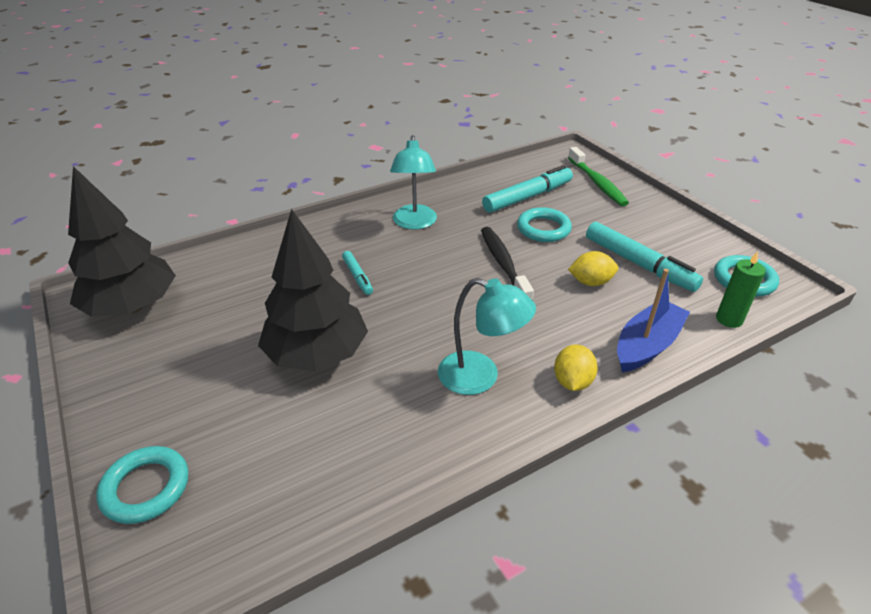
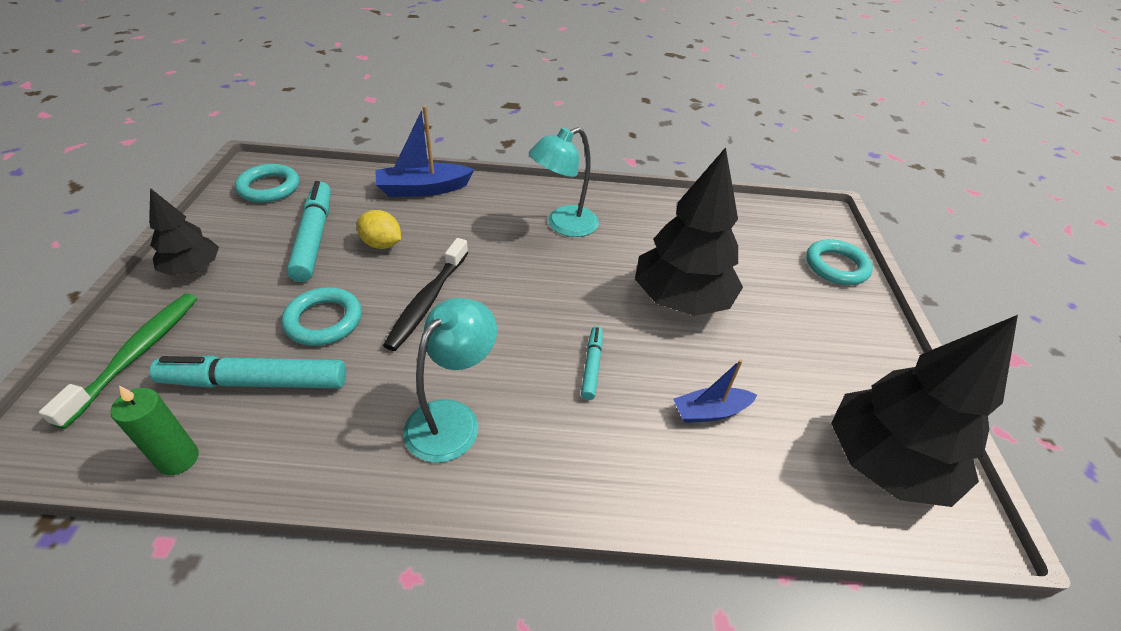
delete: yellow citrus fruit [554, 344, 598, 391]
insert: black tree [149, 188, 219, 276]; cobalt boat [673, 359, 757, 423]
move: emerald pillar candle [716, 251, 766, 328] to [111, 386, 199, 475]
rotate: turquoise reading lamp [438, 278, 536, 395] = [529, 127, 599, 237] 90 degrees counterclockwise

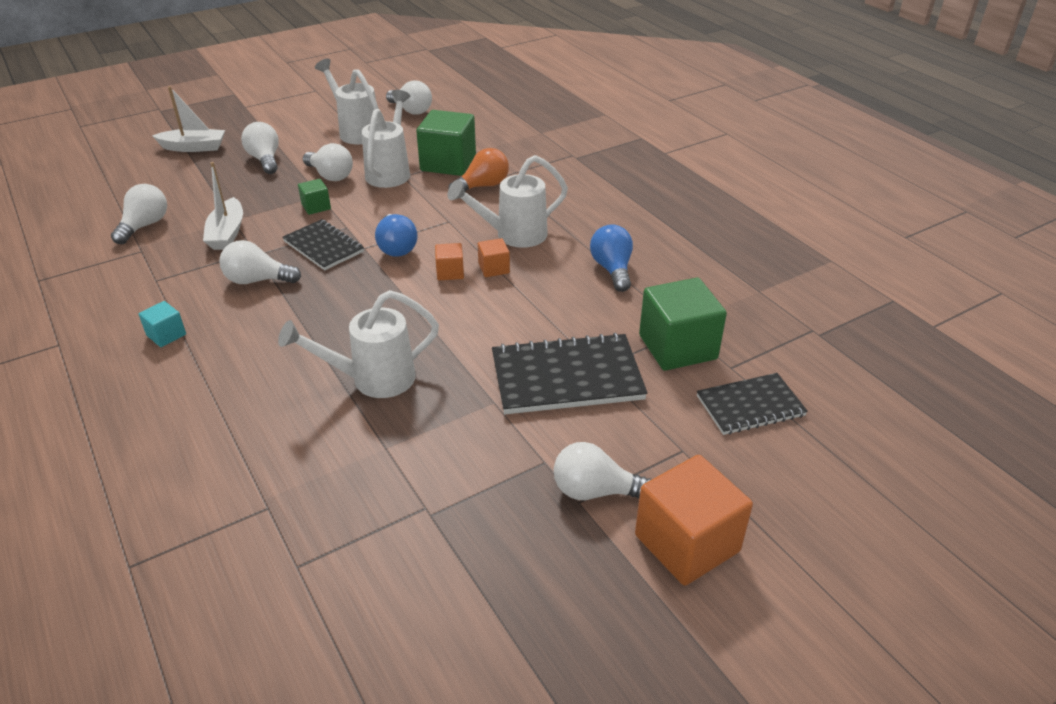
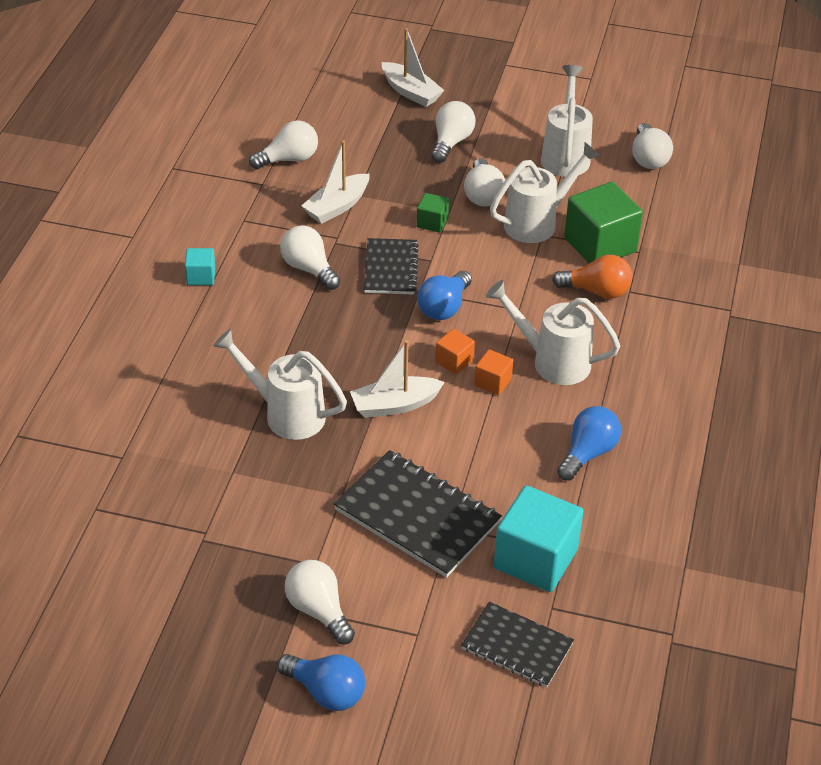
insert: snow-white boat [350, 340, 445, 418]
replace: orange-coloured cube [635, 455, 753, 586] to cobalt lightbulb [277, 654, 365, 711]
recolor: emerald cube [639, 278, 727, 371] to turquoise cube [494, 485, 583, 592]

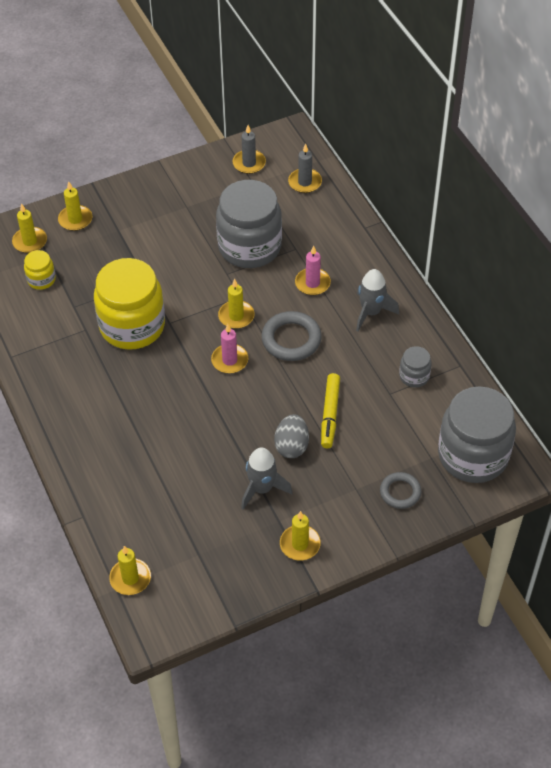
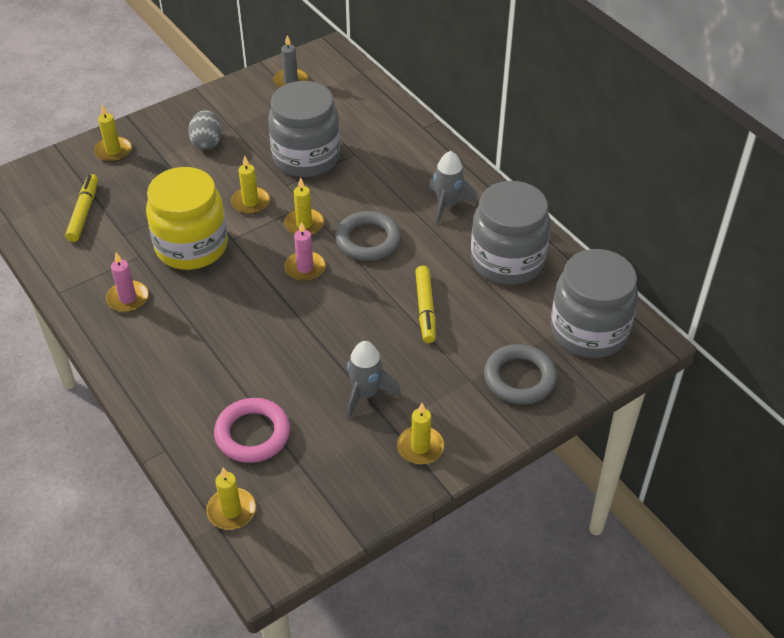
delete: ash-grey pillar candle [288, 144, 322, 193]
insert: pink torus [214, 398, 290, 463]
move: yellow pillar candle [12, 203, 47, 253] to [231, 156, 270, 214]; pink pillar candle [295, 245, 331, 295] to [106, 252, 149, 312]; ash-grey egg shape [274, 414, 309, 458] to [188, 110, 222, 150]
replace: yellow preserve jar [24, 250, 56, 290] to yellow marker [65, 174, 98, 242]
resize: ash-grey preserve jar [399, 346, 432, 388] = [471, 181, 551, 285] x2.24; ash-grey torus [380, 472, 421, 509] = [484, 344, 557, 404] x1.57

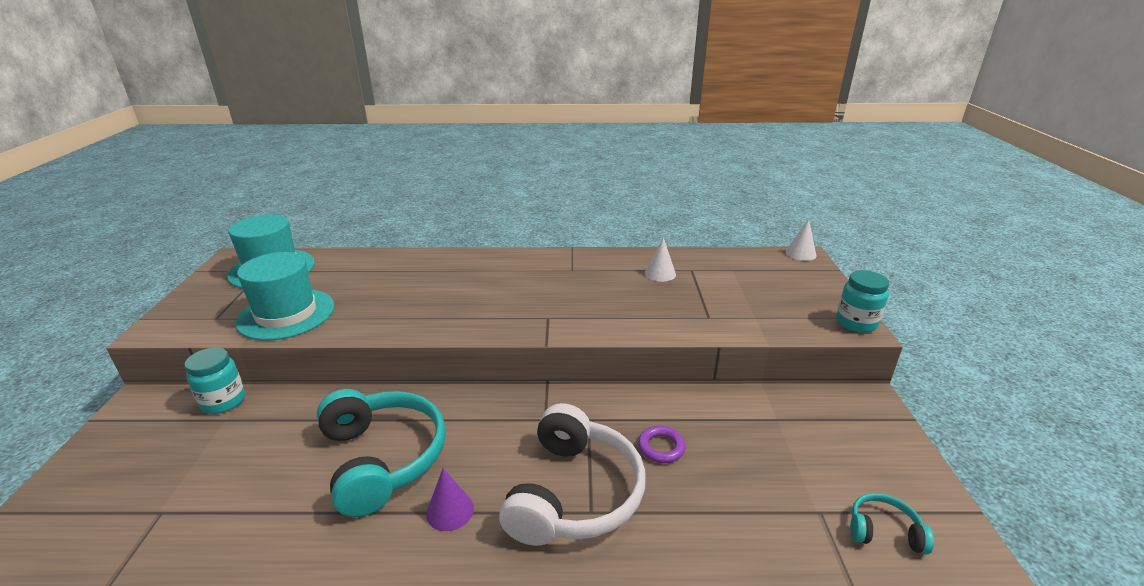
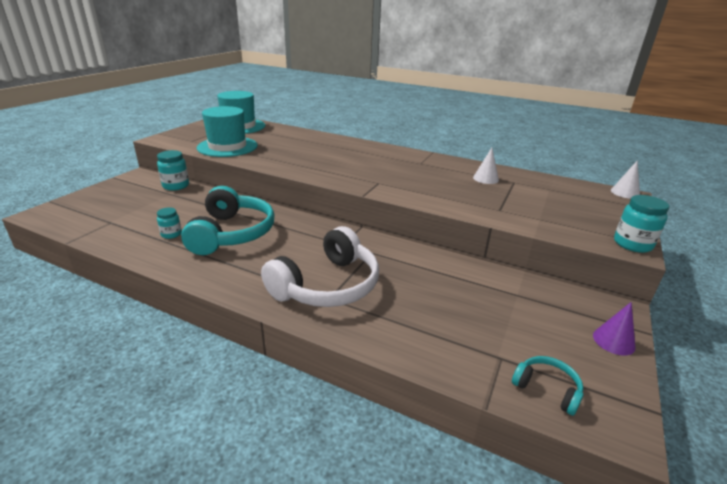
delete: royal purple torus [638, 426, 686, 463]
insert: turquoise preserve jar [157, 207, 182, 239]
move: royal purple cone shape [426, 468, 474, 531] to [593, 302, 636, 355]

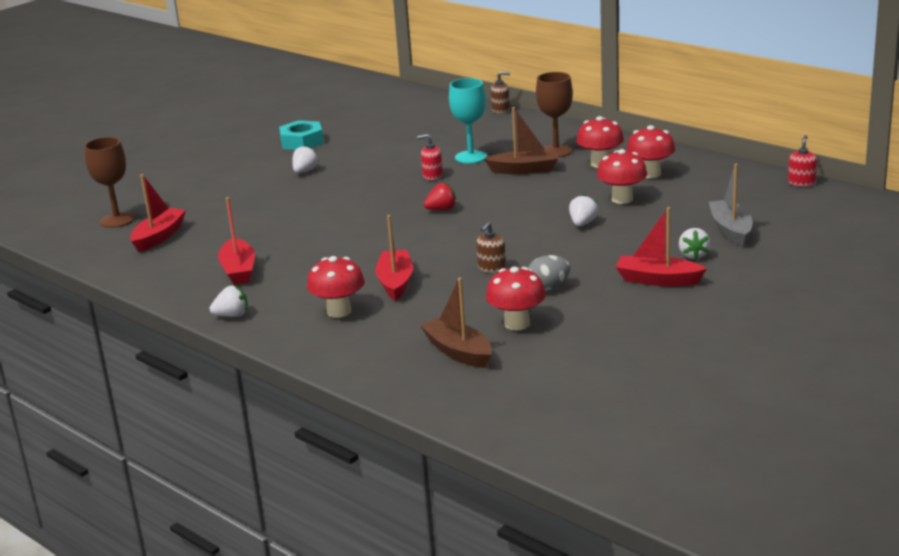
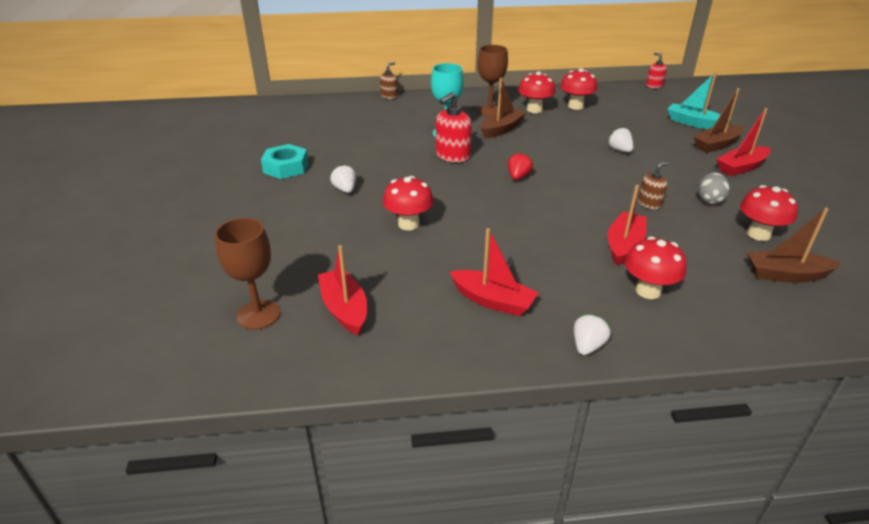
move: red mushroom [597, 149, 647, 204] to [383, 176, 434, 230]
replace: snow-white strawberry [679, 228, 710, 259] to russet boat [694, 88, 743, 153]
recolor: ash-grey boat [709, 164, 753, 246] to turquoise boat [668, 72, 731, 129]
rotate: red boat [375, 215, 413, 301] = [608, 185, 647, 266] 75 degrees clockwise; russet soap dispenser [476, 222, 506, 273] = [638, 162, 669, 209] 105 degrees counterclockwise
resize: red soap dispenser [417, 134, 443, 180] = [436, 92, 472, 163] x1.67

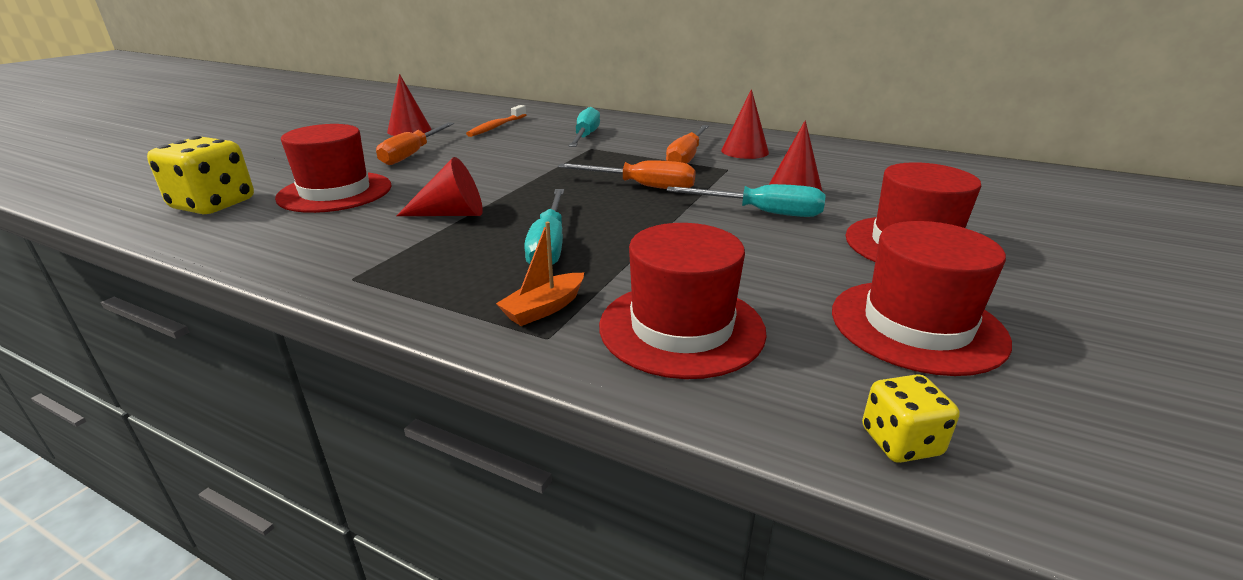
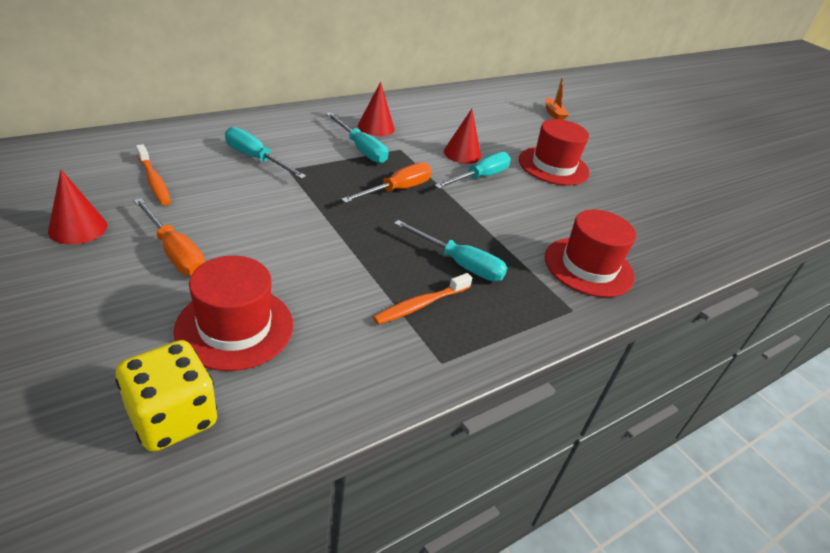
delete: red cone shape [396, 157, 483, 216]; red hat [832, 221, 1012, 376]; yellow game die [862, 374, 960, 463]
insert: orange-coloured toothbrush [373, 273, 472, 325]
move: orange-coloured boat [496, 222, 584, 326] to [546, 78, 569, 120]
recolor: orange-coloured hand screwdriver [666, 125, 709, 164] to turquoise hand screwdriver [326, 112, 388, 163]

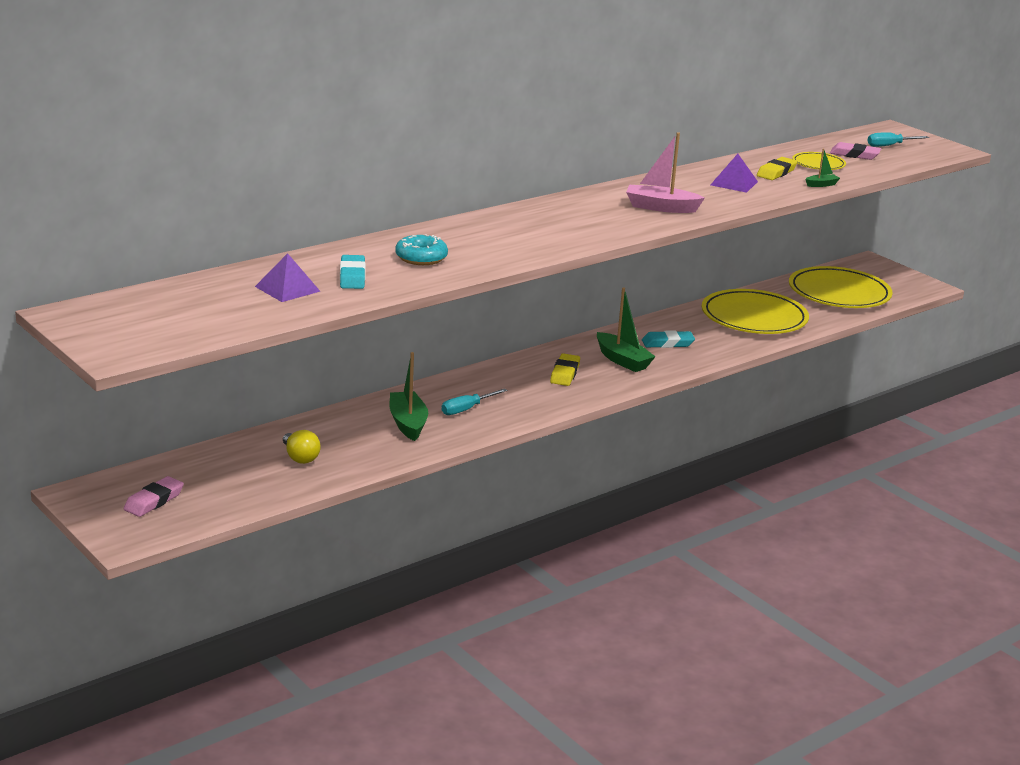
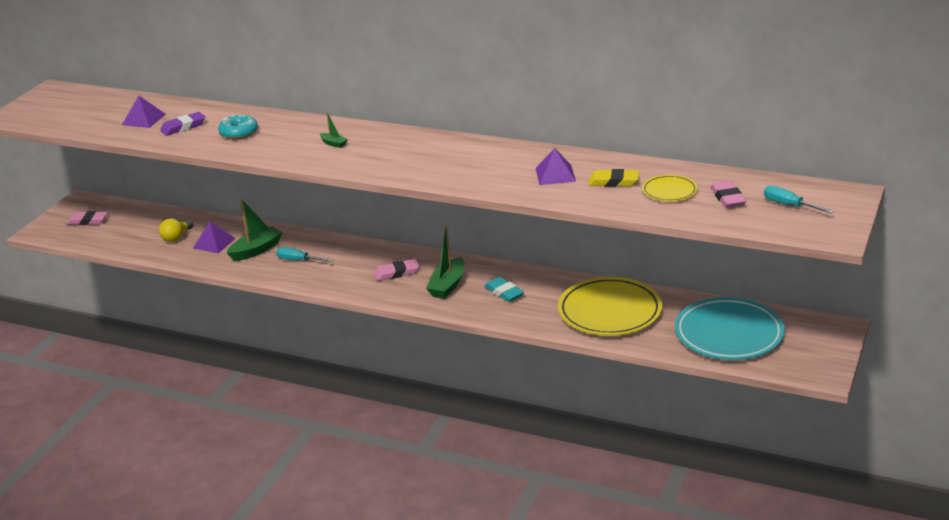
delete: pink boat [626, 132, 705, 213]
insert: royal purple pyramid shape [193, 222, 236, 253]
move: emerald boat [805, 149, 840, 187] to [320, 112, 348, 148]
recolor: turquoise gum eraser [340, 255, 366, 289] to royal purple gum eraser [160, 112, 205, 136]; yellow plate [789, 266, 893, 308] to turquoise plate [675, 297, 785, 360]; yellow gum eraser [550, 354, 580, 386] to pink gum eraser [374, 259, 419, 281]

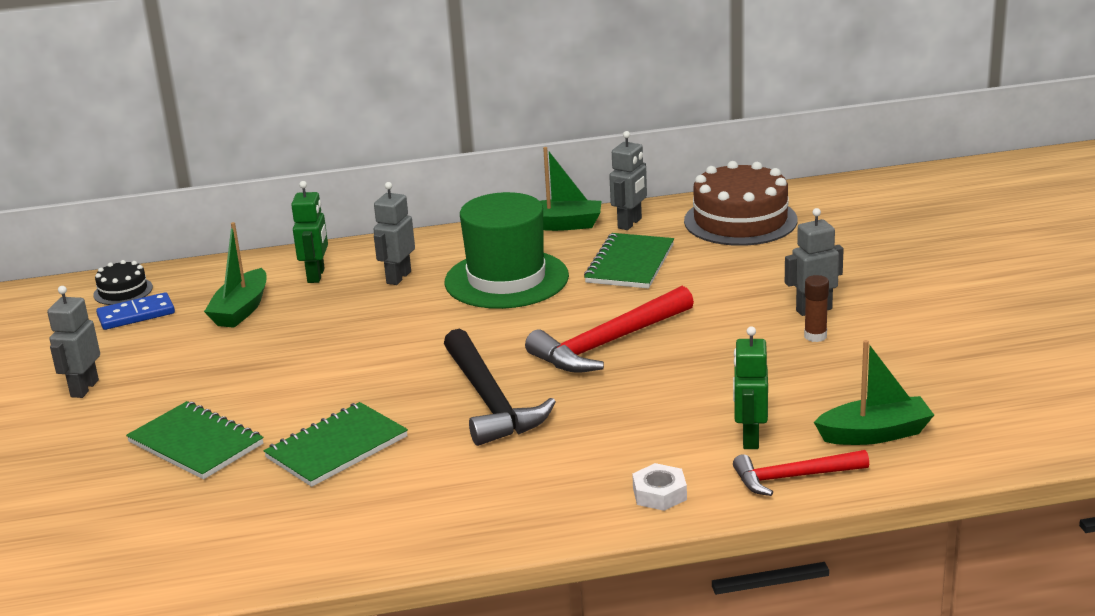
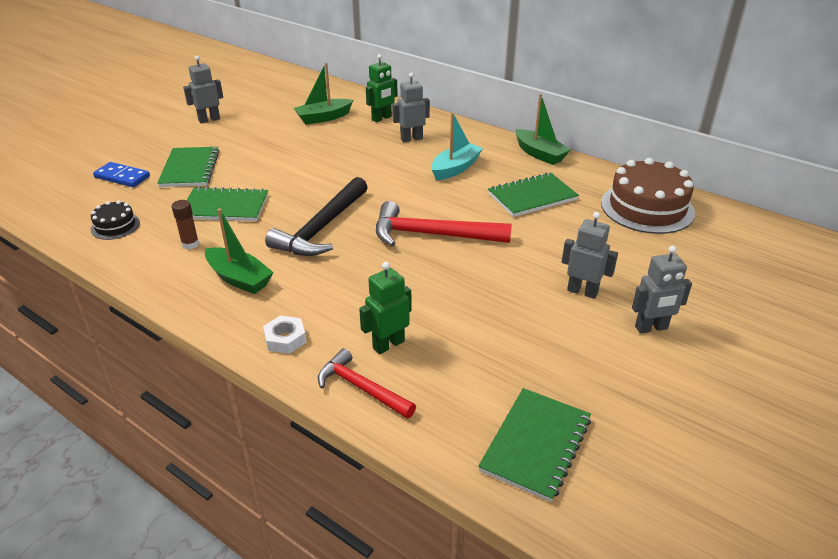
insert: emerald notebook [478, 388, 591, 502]
move: ash-grey toy robot [609, 131, 647, 230] to [632, 246, 692, 334]; black layer cake [93, 260, 153, 305] to [91, 200, 140, 240]; russet glue [804, 275, 829, 342] to [172, 200, 199, 249]; cobalt domino piece [96, 292, 175, 330] to [93, 162, 150, 187]; emerald boat [814, 340, 934, 445] to [205, 208, 274, 294]
replace: emerald hat [445, 192, 569, 309] to turquoise boat [431, 112, 483, 180]

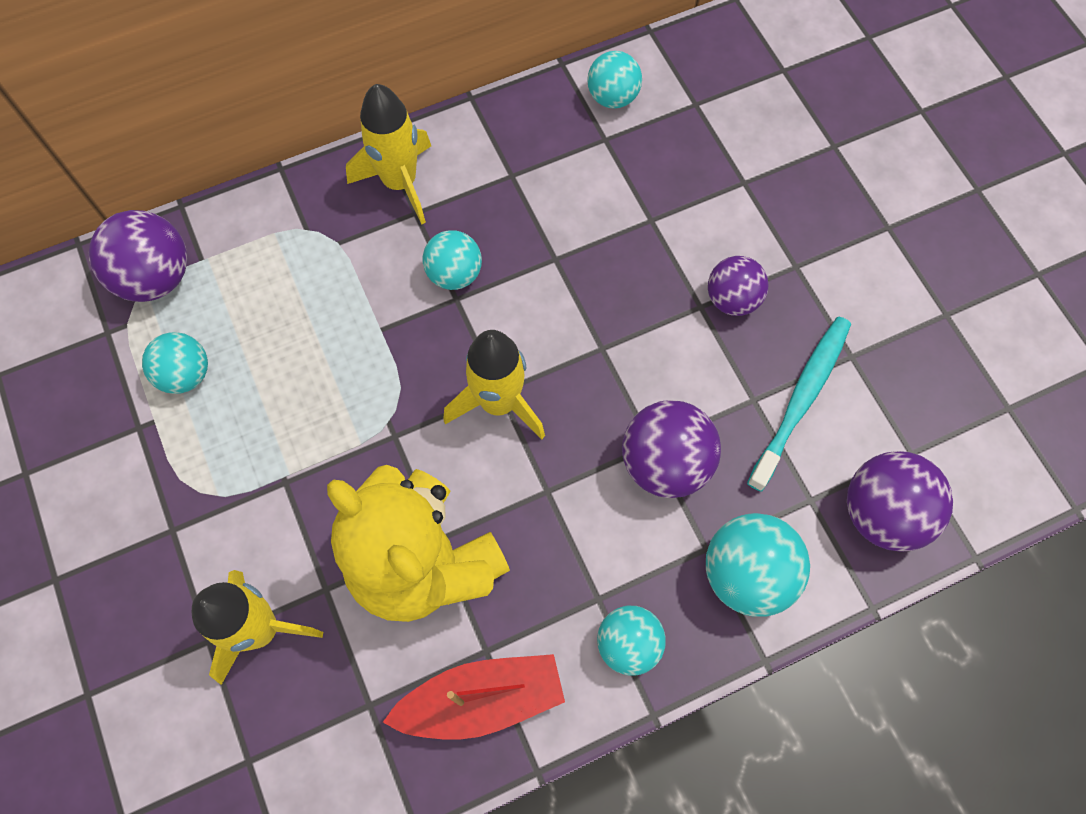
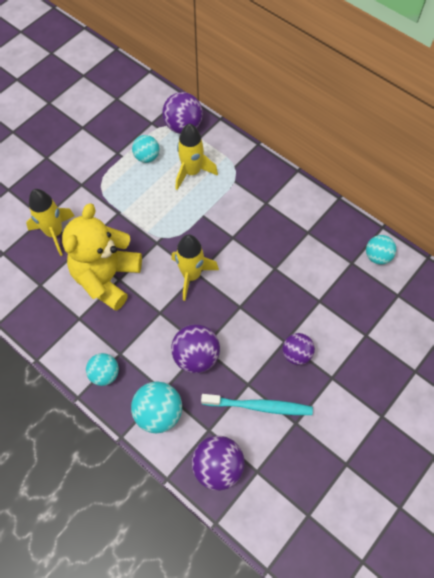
delete: turquoise ball [423, 230, 482, 290]; red boat [383, 654, 565, 740]
move: yellow spaceship [346, 84, 431, 224] to [175, 123, 218, 190]

